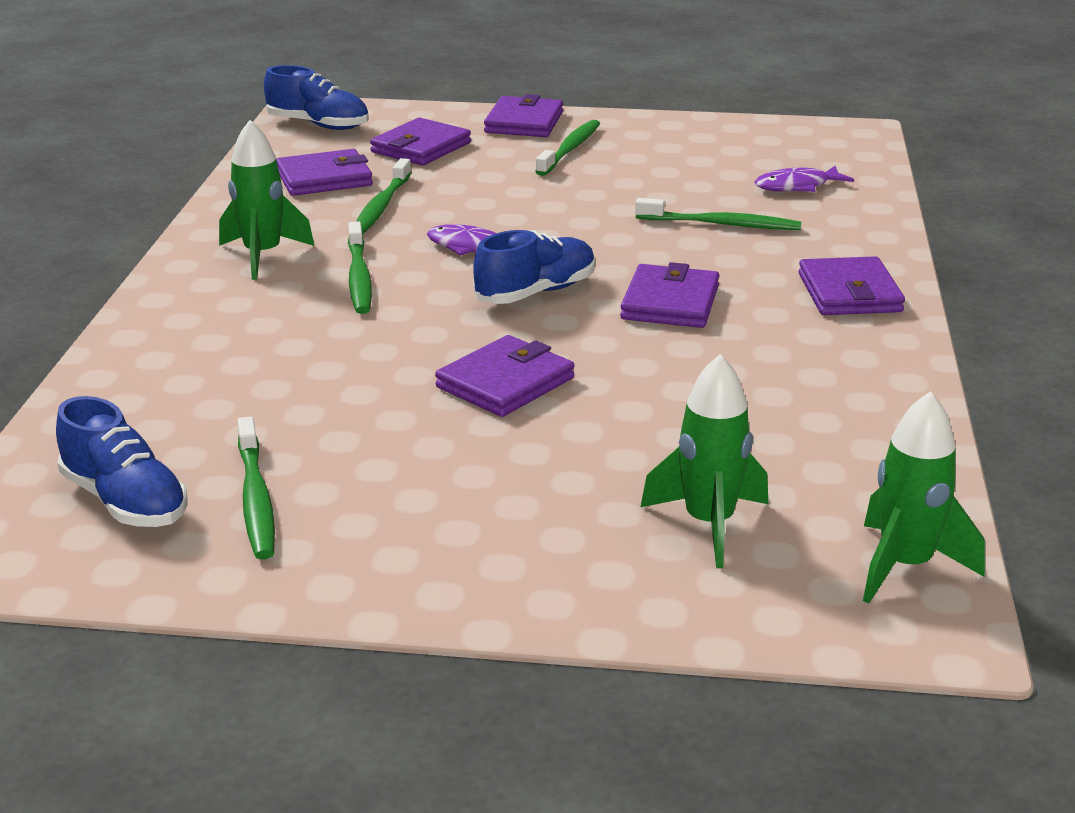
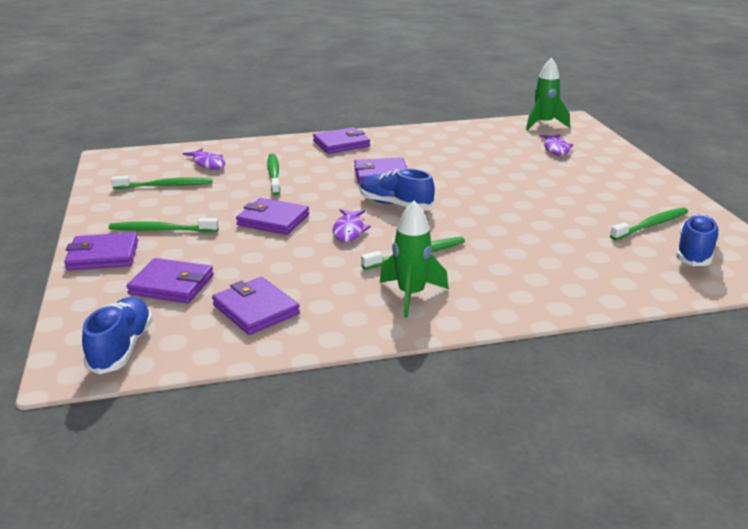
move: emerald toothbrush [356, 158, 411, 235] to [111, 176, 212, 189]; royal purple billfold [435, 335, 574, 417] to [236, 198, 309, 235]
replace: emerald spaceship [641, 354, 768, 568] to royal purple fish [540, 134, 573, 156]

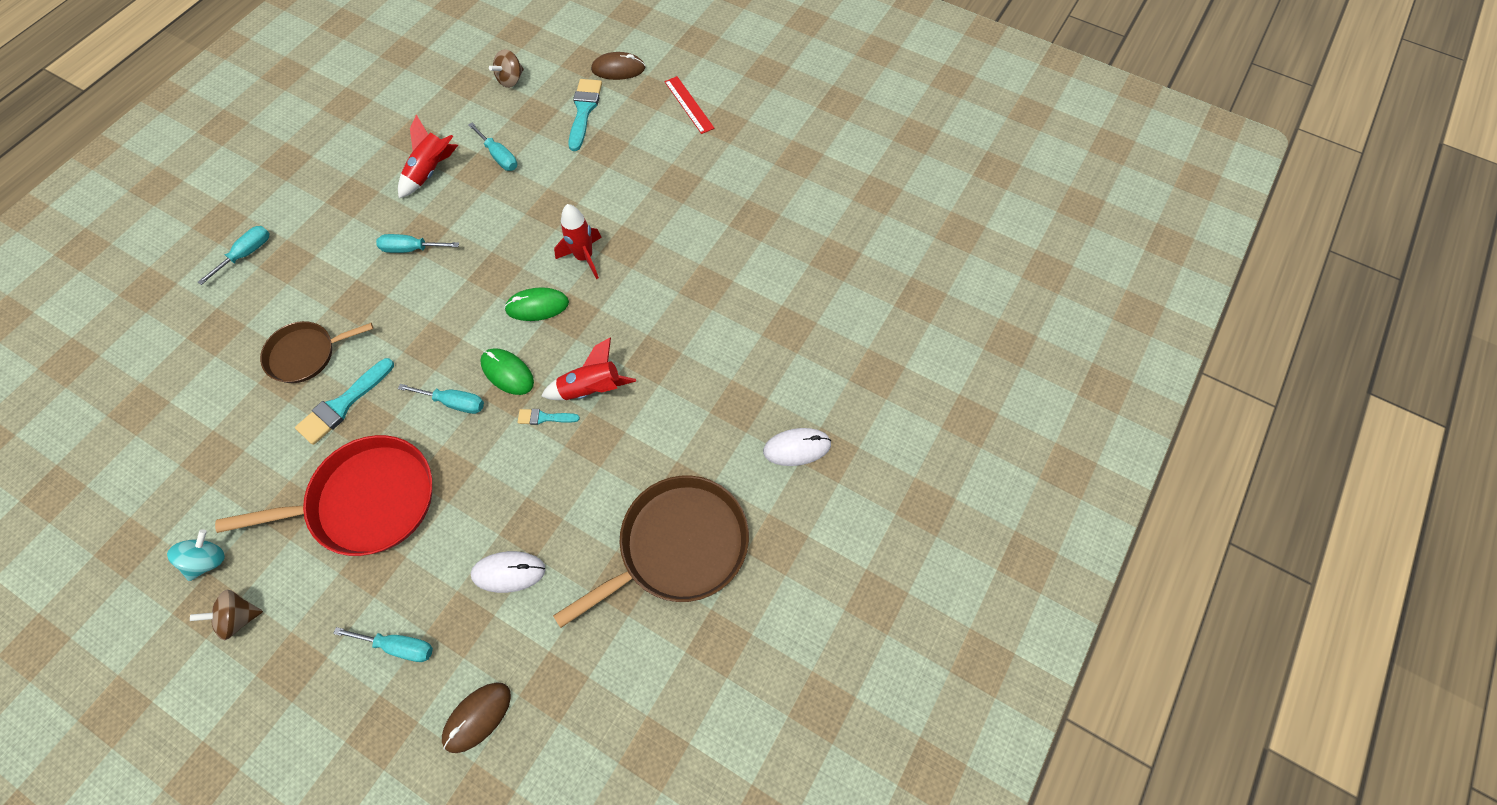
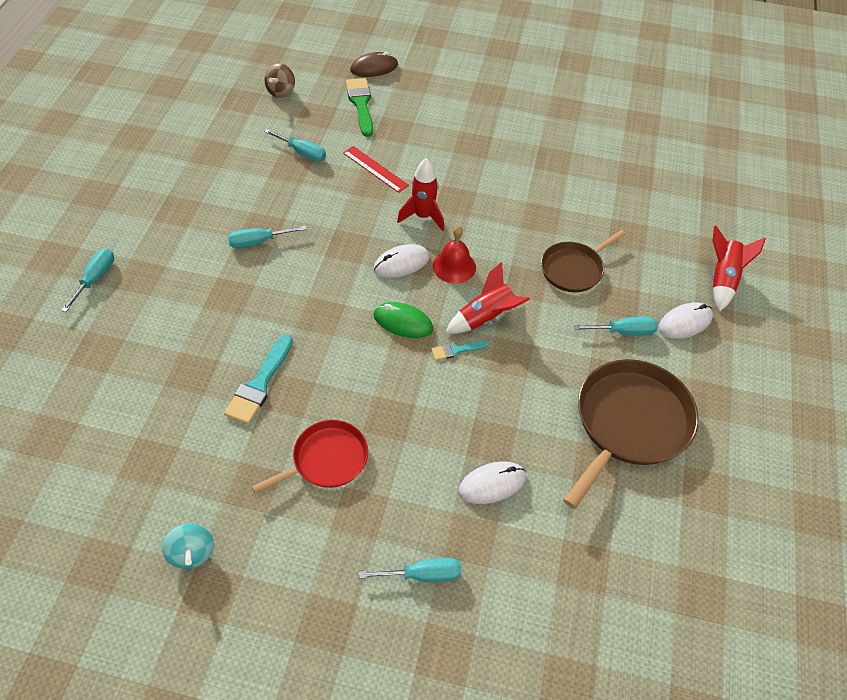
delete: russet whirligig [190, 590, 263, 640]; russet mouse [442, 682, 511, 753]
insert: red school bell [433, 226, 476, 283]
move: red measuring stick [665, 76, 715, 134] to [343, 146, 409, 193]; red spaceship [398, 114, 458, 198] to [712, 226, 766, 312]; russet frying pan [260, 321, 373, 383] to [541, 230, 625, 292]; turquoise hand screwdriver [398, 384, 484, 414] to [574, 317, 658, 336]
recolor: turquoise brush [568, 79, 602, 151] to emerald brush [346, 78, 373, 137]; emerald mouse [504, 287, 569, 321] to snow-white mouse [373, 244, 430, 278]
rotate: turquoise whirligig [167, 529, 225, 581] = [162, 524, 214, 569] 150 degrees clockwise
resize: red frying pan [215, 435, 432, 556] = [251, 420, 368, 493] x0.60

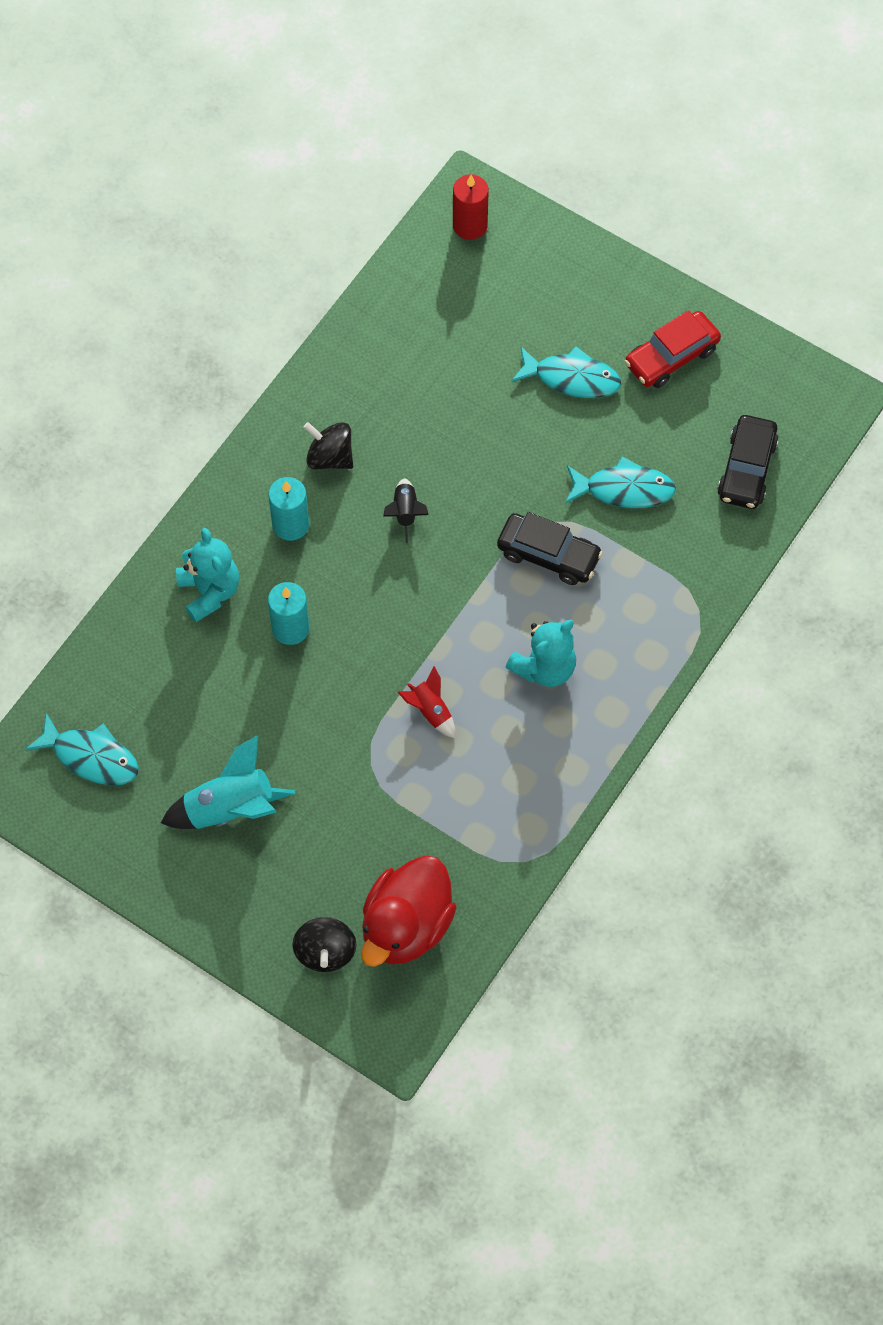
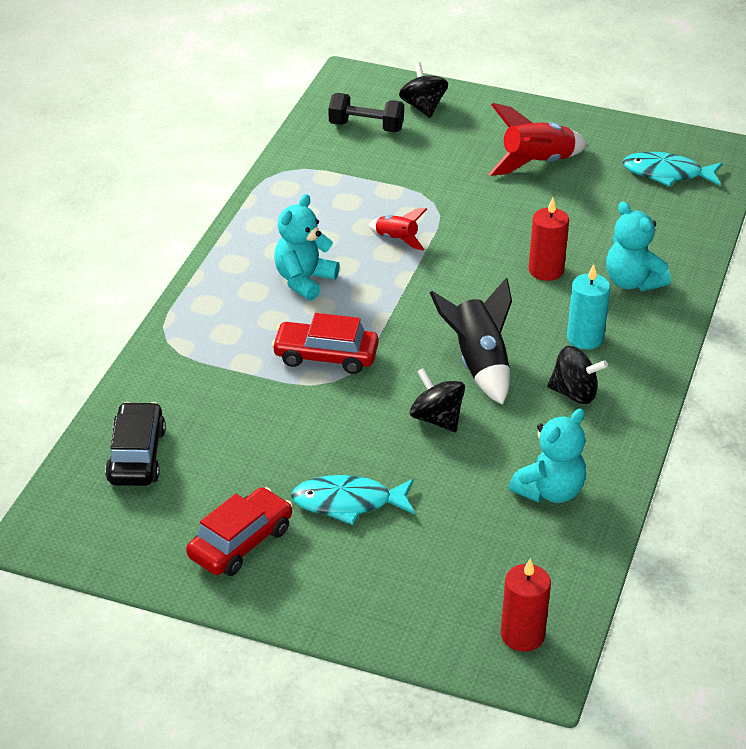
delete: turquoise fish [565, 456, 676, 508]
insert: black whirligig [410, 368, 465, 432]; turquoise teddy [509, 409, 586, 503]
replace: red rubber duck [361, 855, 457, 967] to black hand weight [329, 93, 404, 132]
recolor: black toy car [497, 512, 603, 585] to red toy car [272, 313, 379, 374]; turquoise pillar candle [268, 582, 309, 645] to red pillar candle [529, 198, 569, 281]; turquoise spaceship [161, 735, 295, 829] to red spaceship [489, 103, 588, 176]
resize: black spaceship [383, 478, 429, 543] = [430, 278, 512, 405] x1.79

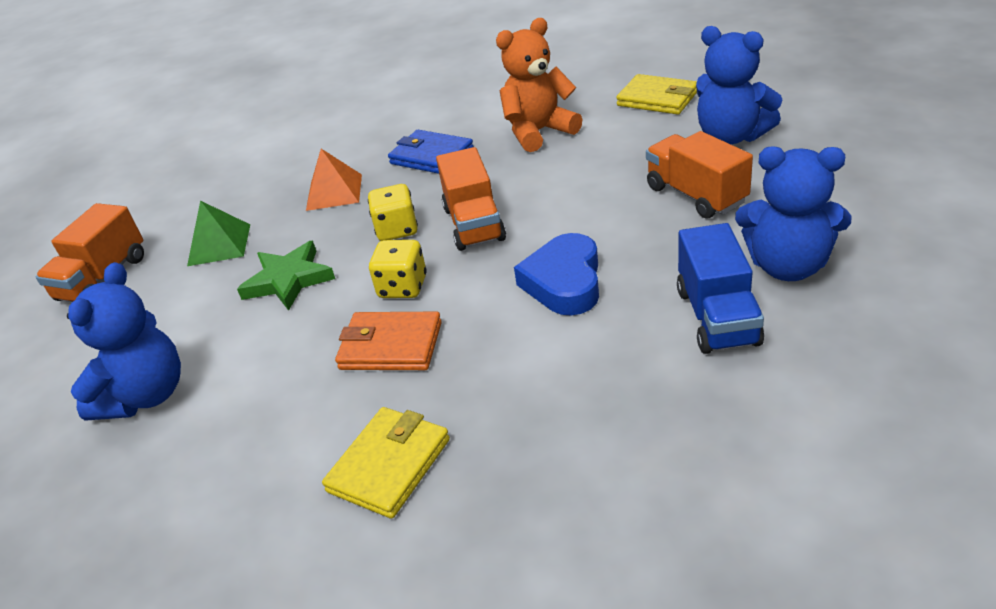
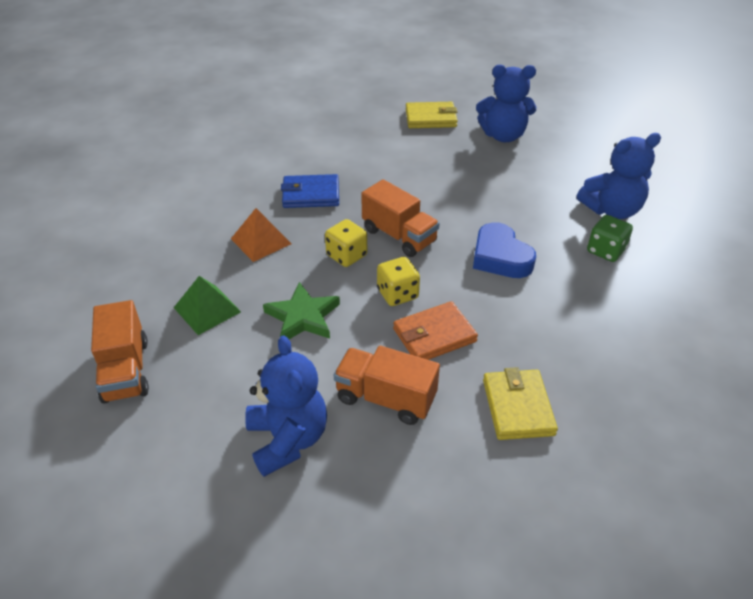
delete: orange-coloured teddy [496, 18, 583, 152]
move: orange-coloured truck [646, 131, 753, 219] to [334, 346, 440, 425]
replace: cobalt truck [677, 223, 764, 354] to emerald game die [587, 215, 633, 262]

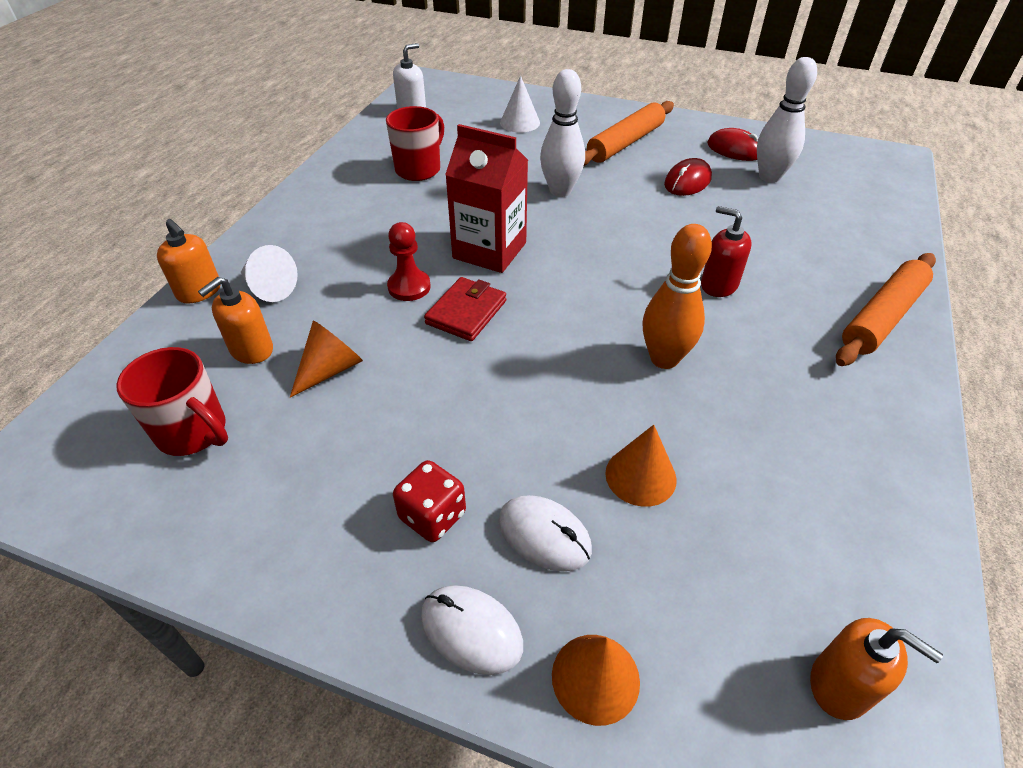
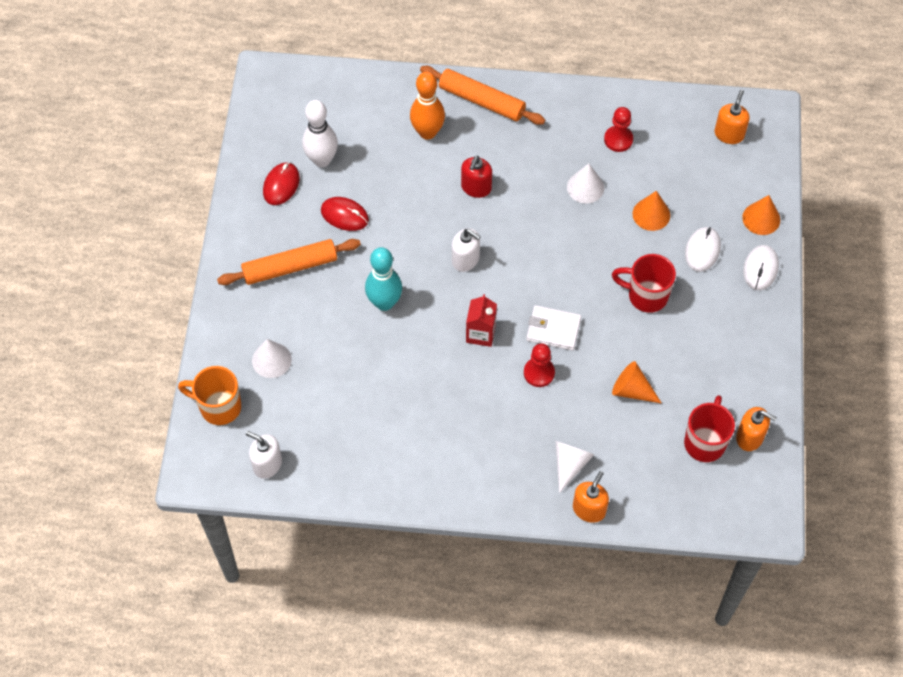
delete: red game die [393, 460, 466, 542]
insert: red pawn [604, 107, 633, 152]; snow-white cone shape [567, 163, 604, 203]; snow-white soap dispenser [452, 228, 481, 272]; orange-coloured coffee mug [178, 366, 241, 425]
move: red coffee mug [386, 106, 444, 181] to [612, 254, 676, 313]; orange-coloured bowling pin [643, 224, 712, 369] to [410, 72, 445, 140]; orange-coloured soap dispenser [198, 277, 273, 364] to [736, 407, 777, 451]
recolor: snow-white bowling pin [540, 69, 585, 197] to turquoise bowling pin [365, 247, 402, 311]; red billfold [424, 277, 506, 341] to snow-white billfold [526, 305, 581, 350]
rotate: orange-coloured dough roller [584, 101, 674, 166] = [217, 239, 361, 285] 45 degrees counterclockwise
resize: red milk carton [445, 124, 528, 273] = [466, 294, 497, 347] x0.61

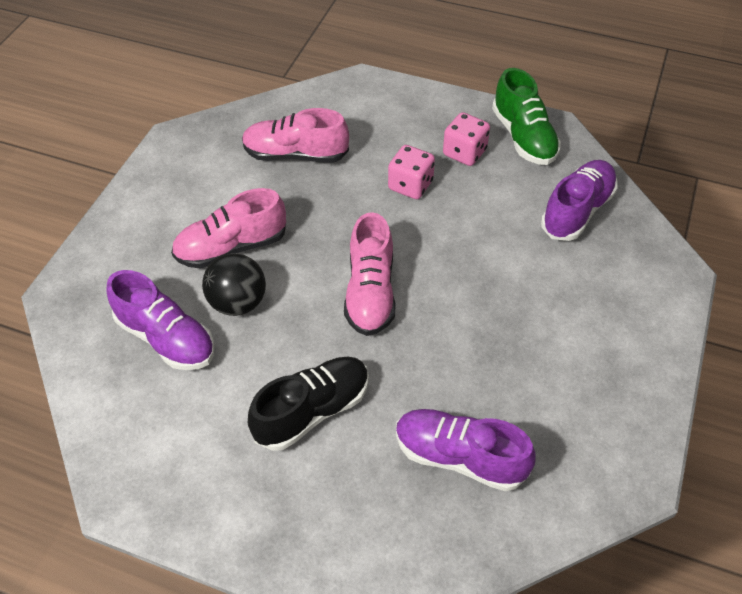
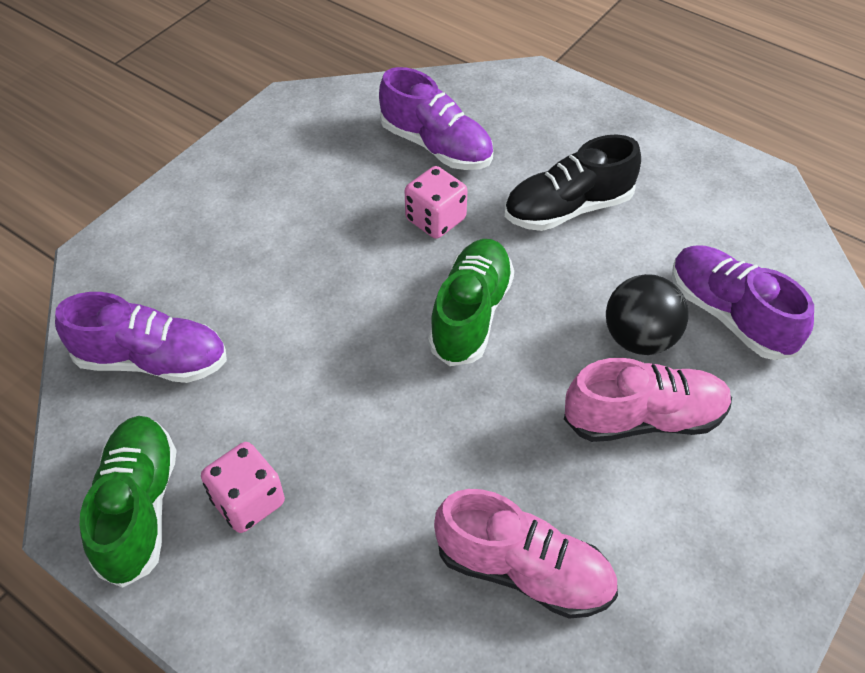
move: pink game die [388, 145, 435, 199] to [405, 166, 468, 239]
recolor: pink lace-up shoe [344, 212, 396, 336] to emerald lace-up shoe [428, 239, 514, 366]
rotate: royal purple lace-up shoe [541, 160, 618, 241] = [55, 292, 227, 383] 135 degrees counterclockwise

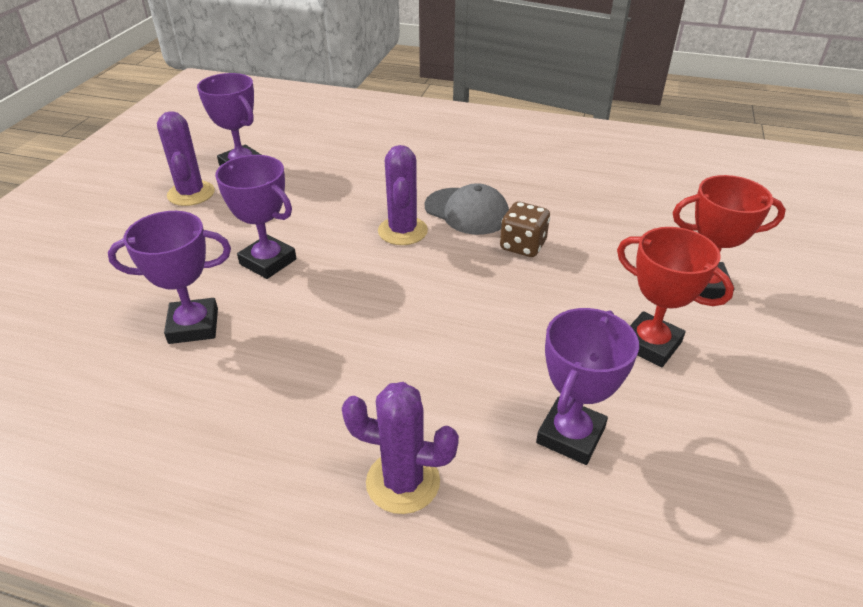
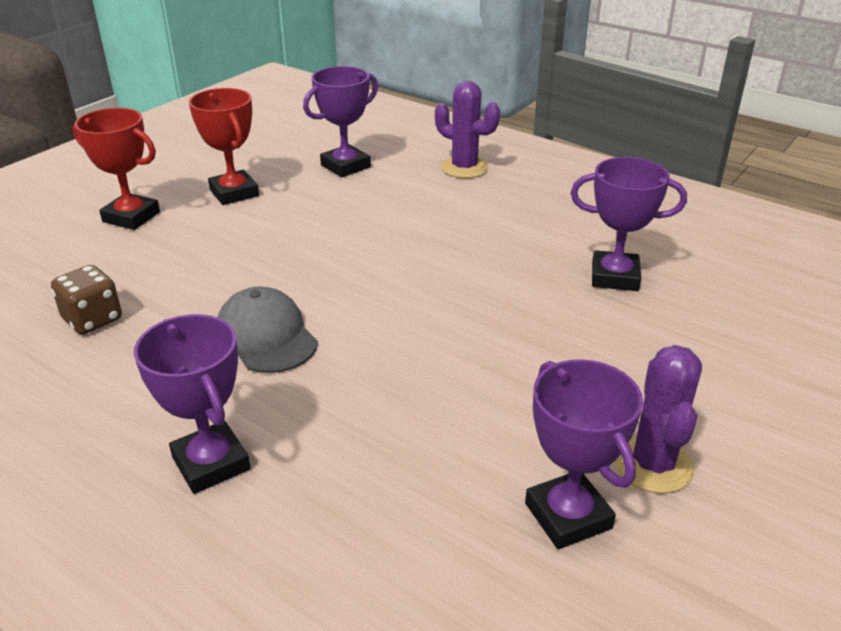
delete: royal purple prickly plant [378, 145, 428, 245]
move: royal purple trophy [215, 155, 296, 279] to [134, 314, 250, 494]; russet game die [500, 202, 550, 257] to [51, 265, 122, 334]

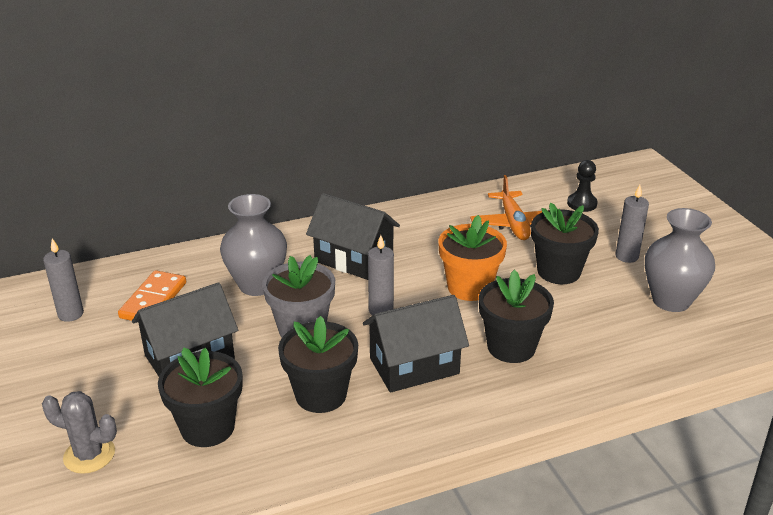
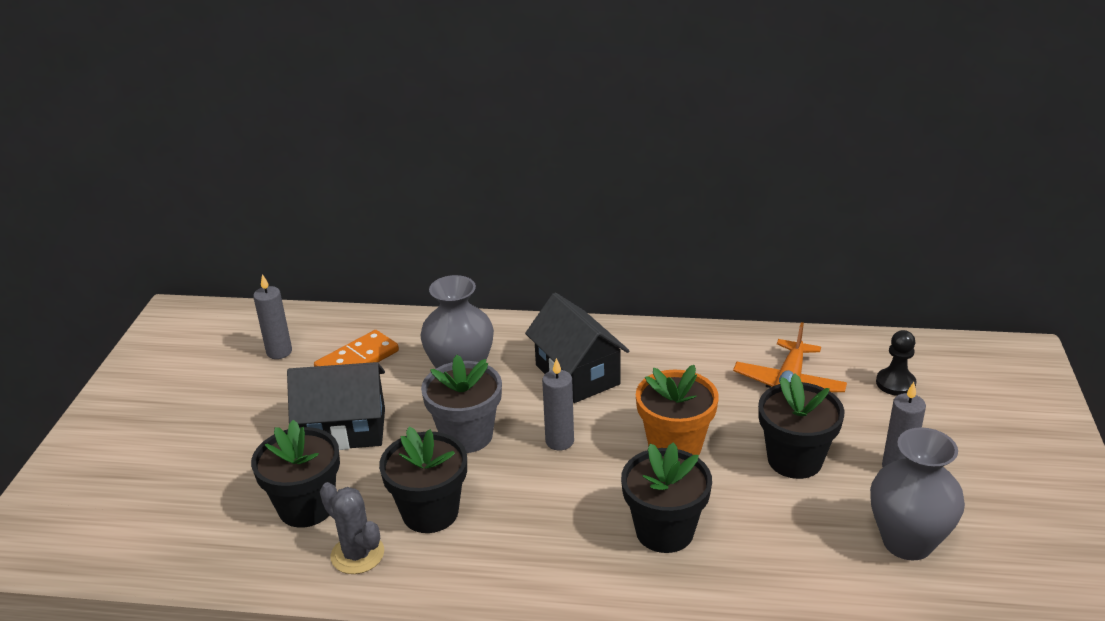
delete: black house [363, 295, 469, 393]
move: ash-grey prickly plant [42, 391, 117, 474] to [320, 482, 384, 574]

